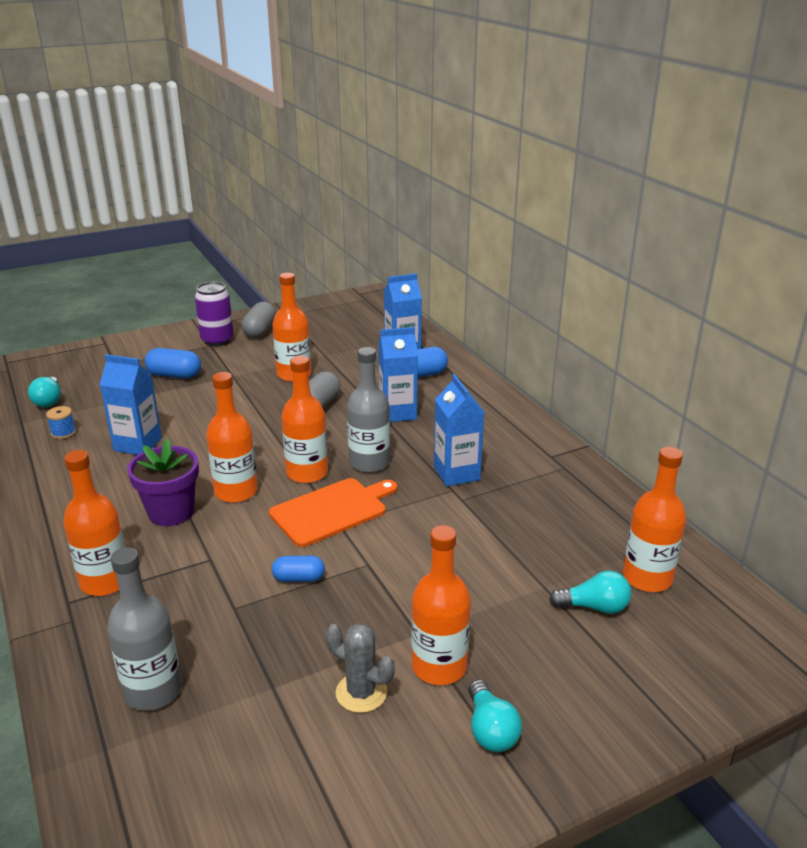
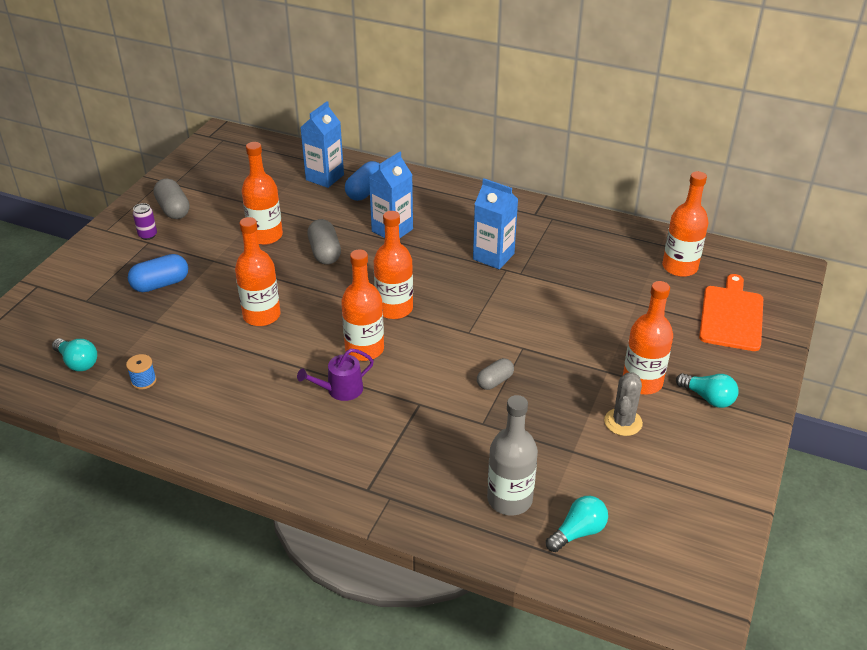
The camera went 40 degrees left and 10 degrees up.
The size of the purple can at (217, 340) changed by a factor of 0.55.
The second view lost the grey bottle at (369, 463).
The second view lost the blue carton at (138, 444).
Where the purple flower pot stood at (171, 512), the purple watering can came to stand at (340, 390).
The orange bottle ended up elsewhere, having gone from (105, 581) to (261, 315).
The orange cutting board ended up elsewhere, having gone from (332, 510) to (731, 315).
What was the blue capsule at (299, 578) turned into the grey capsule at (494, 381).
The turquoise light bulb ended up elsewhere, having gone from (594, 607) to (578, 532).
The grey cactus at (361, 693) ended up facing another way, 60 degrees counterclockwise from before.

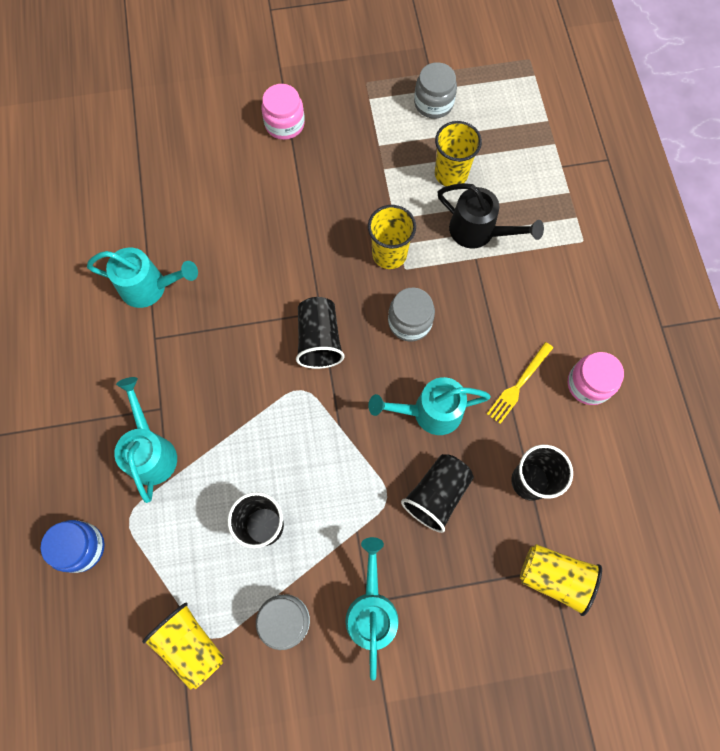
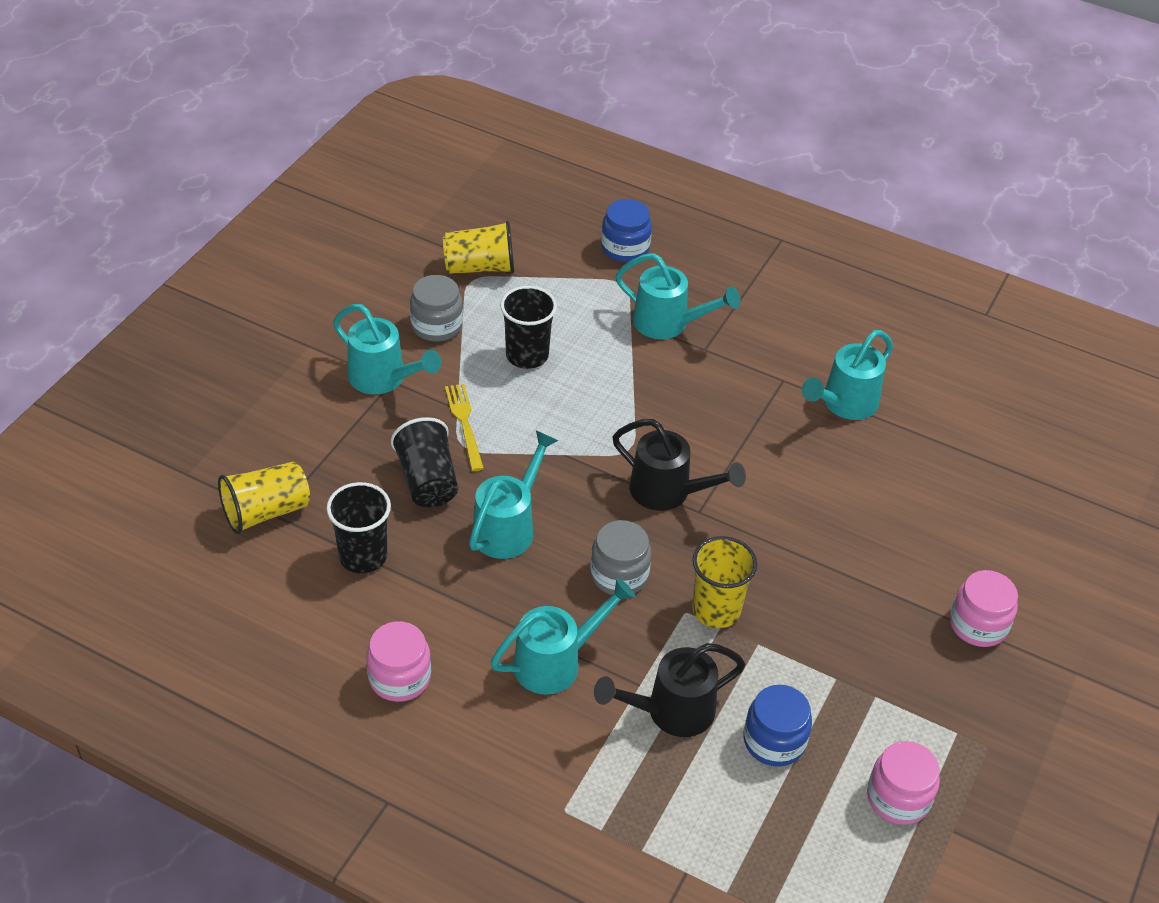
The camera went 125 degrees right and 25 degrees down.
What was the grey jar at (433, 103) turned into the pink jar at (898, 798).
Where the yellow cup stood at (451, 174), the blue jar came to stand at (774, 741).
Where the black cup stood at (319, 340), the black watering can came to stand at (668, 492).
The yellow fork ended up elsewhere, having gone from (518, 384) to (464, 423).
The second view gained the turquoise watering can at (556, 662).

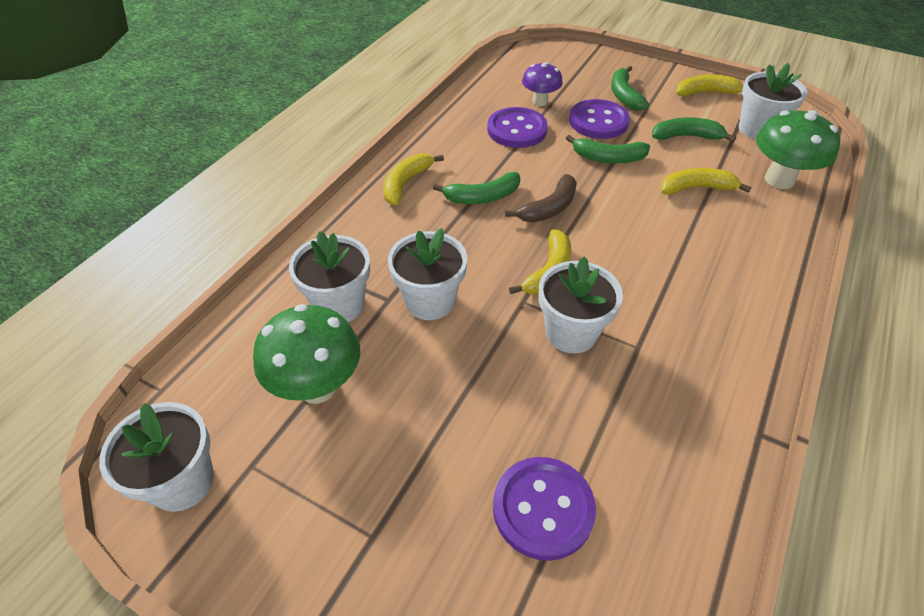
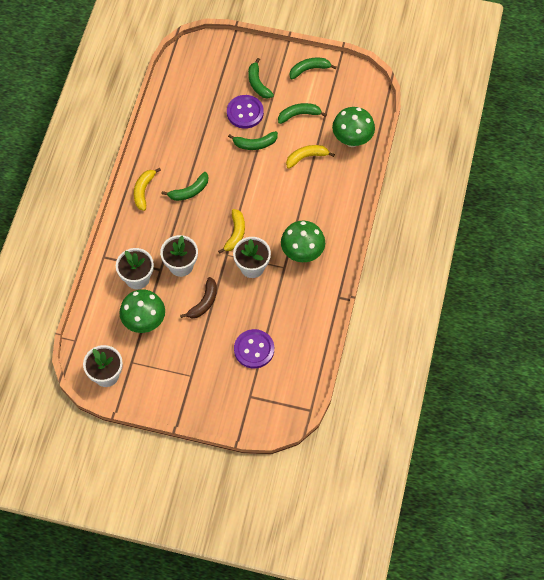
The camera went 15 degrees left and 15 degrees up.
The second view lost the purple mushroom at (540, 102).
The second view lost the white flower pot at (757, 129).
What was the yellow banana at (706, 93) turned into the green banana at (309, 69).
The second view lost the purple button at (517, 130).
The brown banana ended up elsewhere, having gone from (549, 208) to (204, 302).
The second view gained the green mushroom at (302, 253).

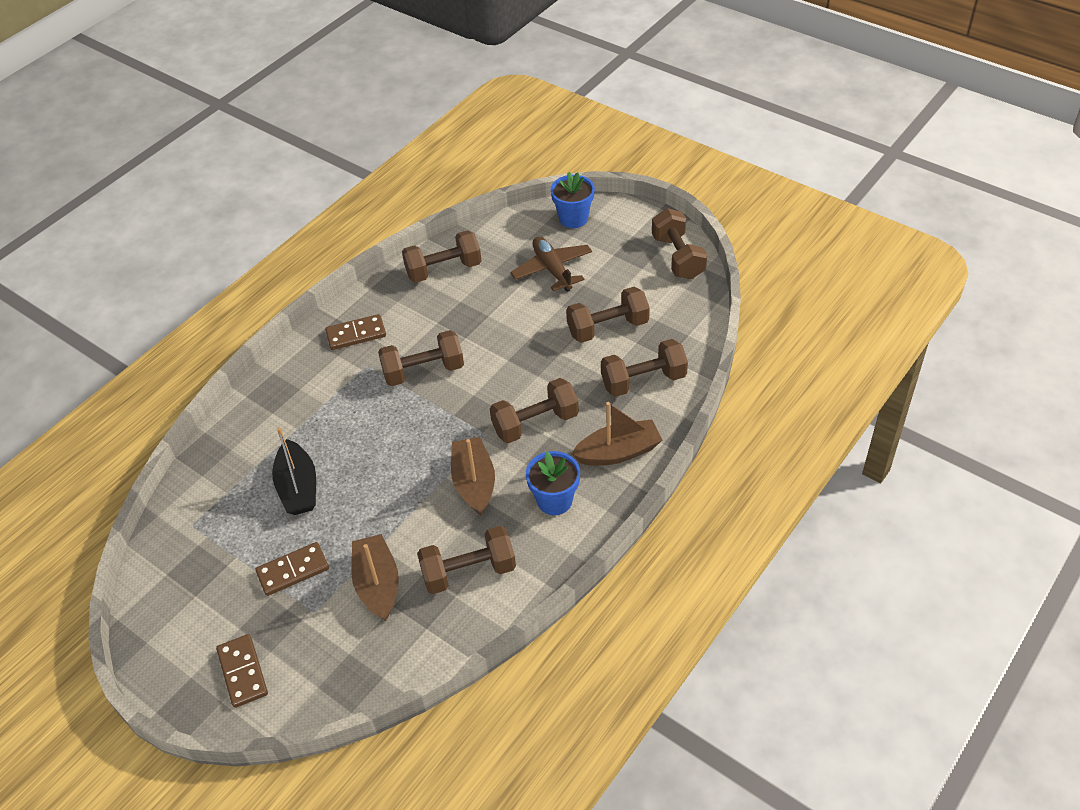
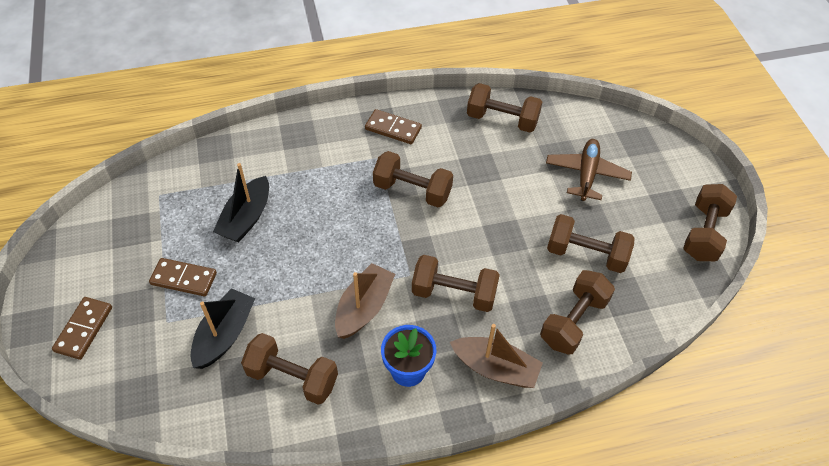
The camera went 35 degrees right and 5 degrees up.
The second view lost the blue flower pot at (573, 218).
The brown dumbbell at (643, 381) ended up facing another way, 75 degrees counterclockwise from before.
What was the brown boat at (377, 584) turned into the black boat at (225, 335).

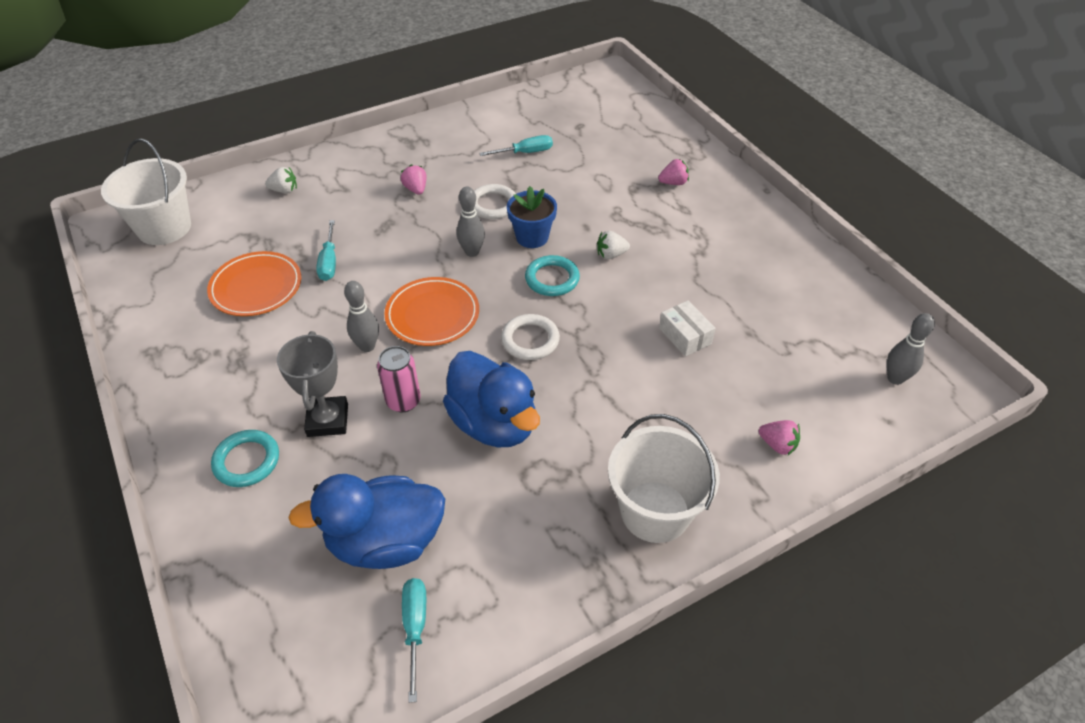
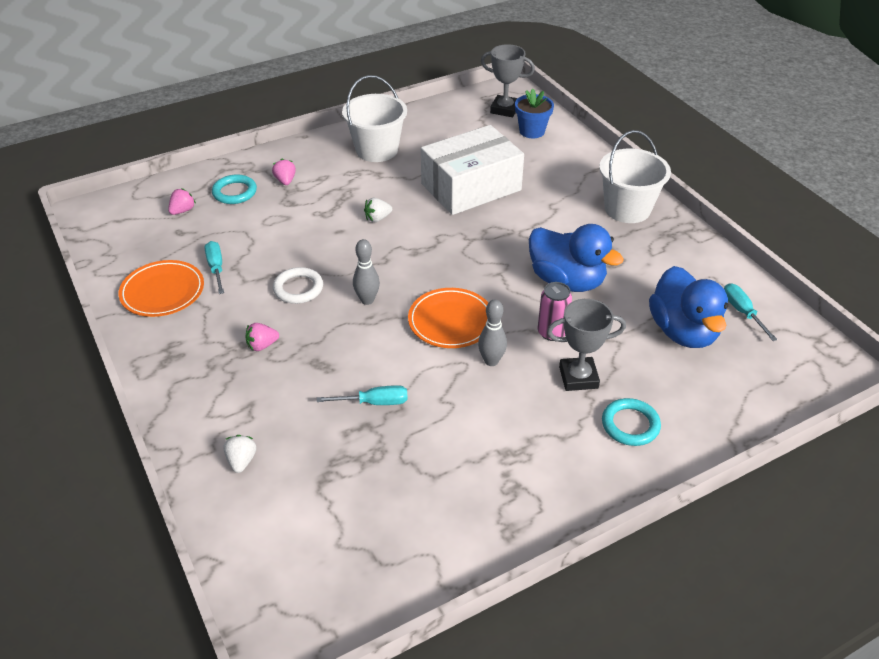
The camera went 90 degrees left and 5 degrees down.
The white bucket ended up elsewhere, having gone from (164, 228) to (377, 150).
The blue flower pot ended up elsewhere, having gone from (532, 237) to (532, 131).
The white strawberry at (611, 255) ended up facing another way, 75 degrees clockwise from before.
The orange plate ended up elsewhere, having gone from (256, 287) to (163, 292).
The turquoise ring ended up elsewhere, having gone from (552, 279) to (234, 192).
The size of the white box at (685, 336) changed by a factor of 2.43.
Where the grey bowling pin stood at (895, 378), the grey trophy came to stand at (504, 109).
The second view lost the white ring at (530, 340).
The blue duck at (494, 423) ended up facing another way, 75 degrees clockwise from before.
The pink strawberry ended up elsewhere, having gone from (777, 445) to (182, 211).
The turquoise screwdriver at (415, 628) ended up facing another way, 75 degrees clockwise from before.

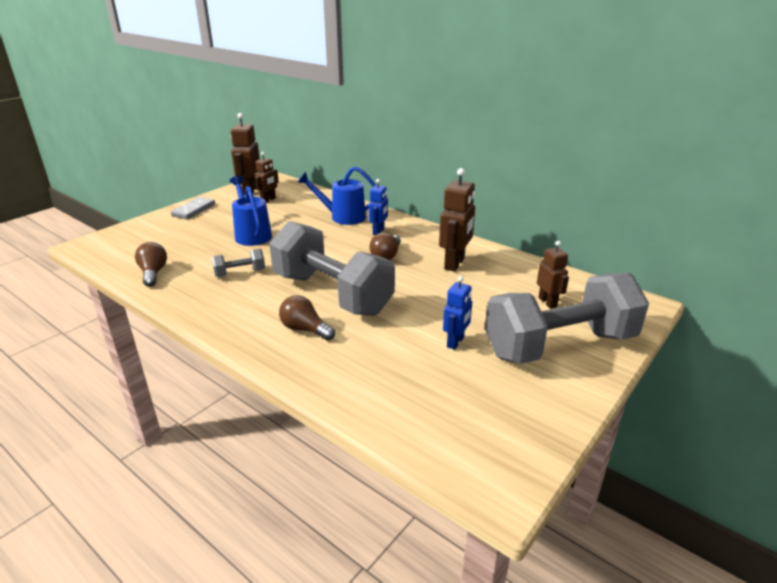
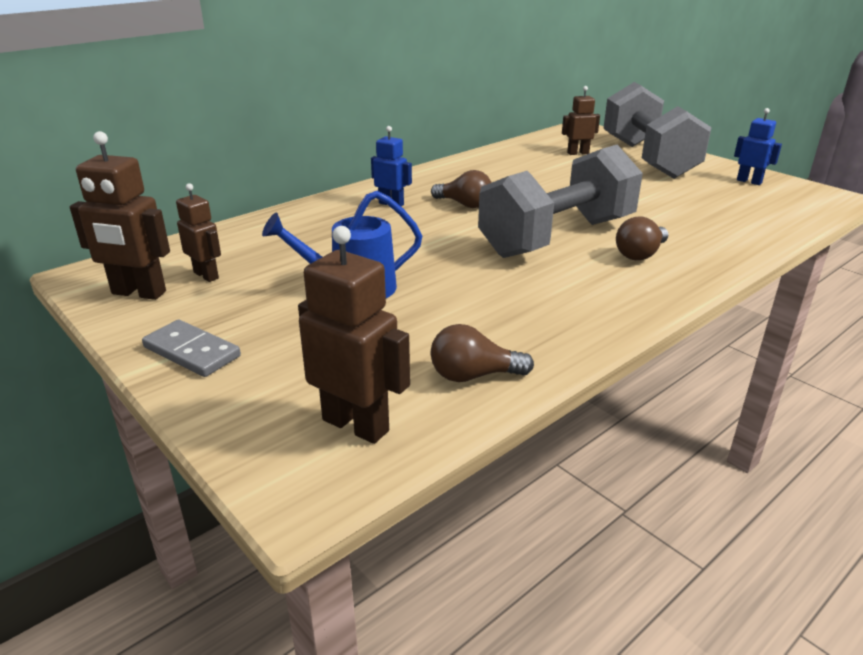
The camera went 80 degrees left and 0 degrees up.
The second view lost the blue watering can at (342, 217).
The brown robot ended up elsewhere, having gone from (455, 264) to (356, 425).
The second view lost the grey dumbbell at (240, 273).
The blue robot ended up elsewhere, having gone from (455, 342) to (749, 181).

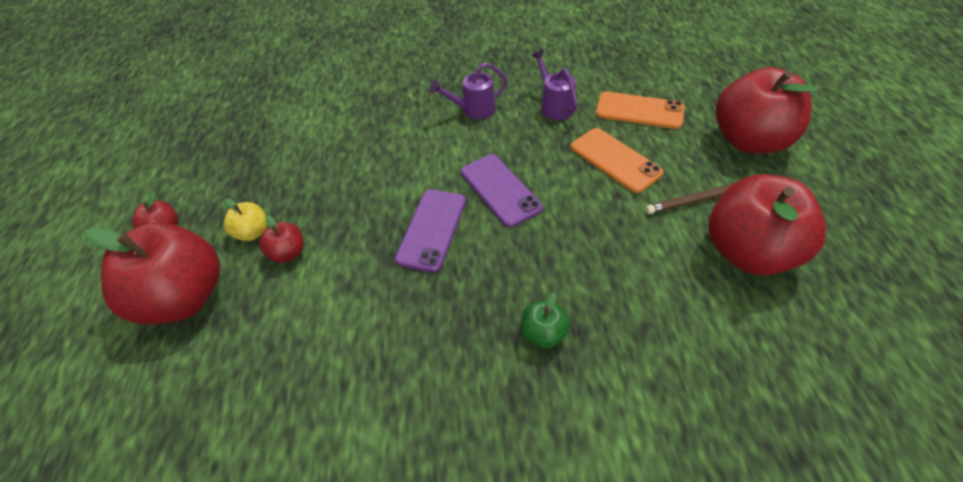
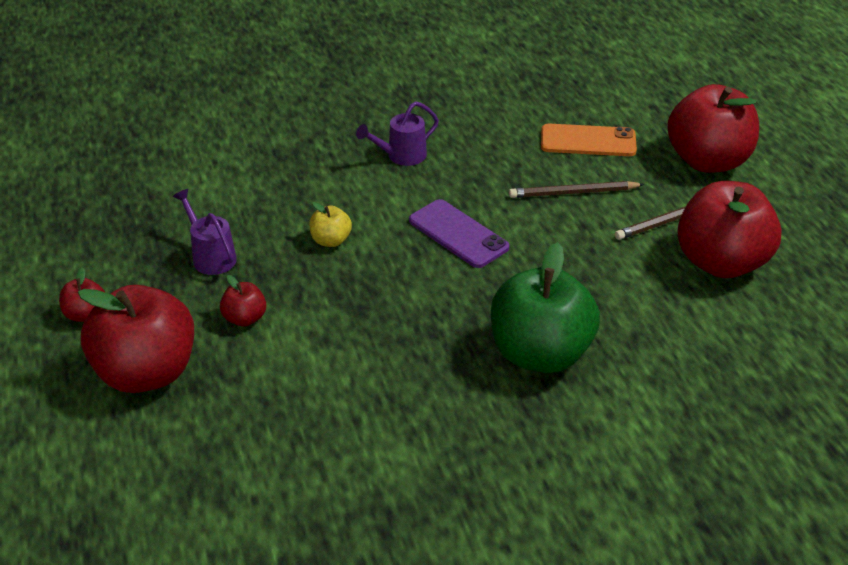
The camera went 15 degrees left and 10 degrees down.
The purple watering can ended up elsewhere, having gone from (554, 106) to (210, 256).
Where the orange phone stood at (615, 160), the brown pencil came to stand at (573, 193).
The second view lost the purple phone at (432, 229).
The yellow apple ended up elsewhere, having gone from (252, 232) to (331, 240).
The size of the green apple at (543, 334) changed by a factor of 2.27.

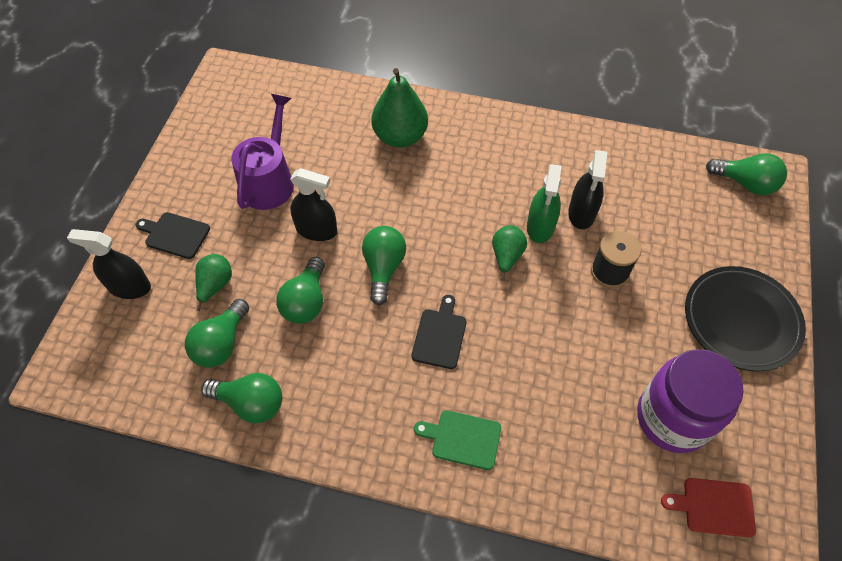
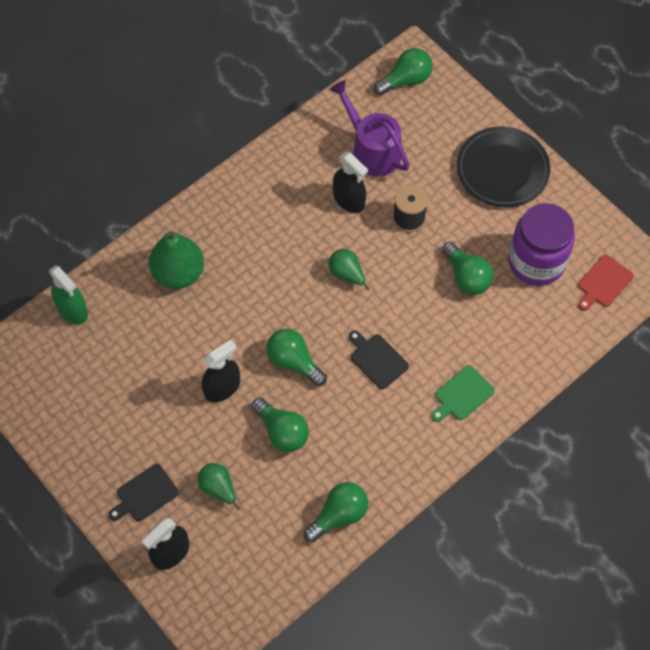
The camera went 55 degrees left and 5 degrees up.
The purple watering can ended up elsewhere, having gone from (269, 181) to (372, 150).
The green spray bottle ended up elsewhere, having gone from (540, 226) to (72, 310).
The green light bulb ended up elsewhere, having gone from (221, 343) to (466, 277).

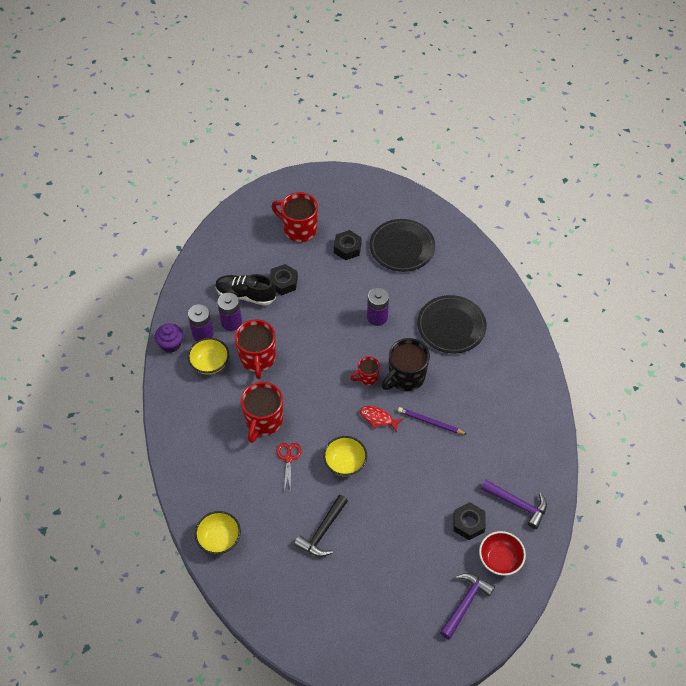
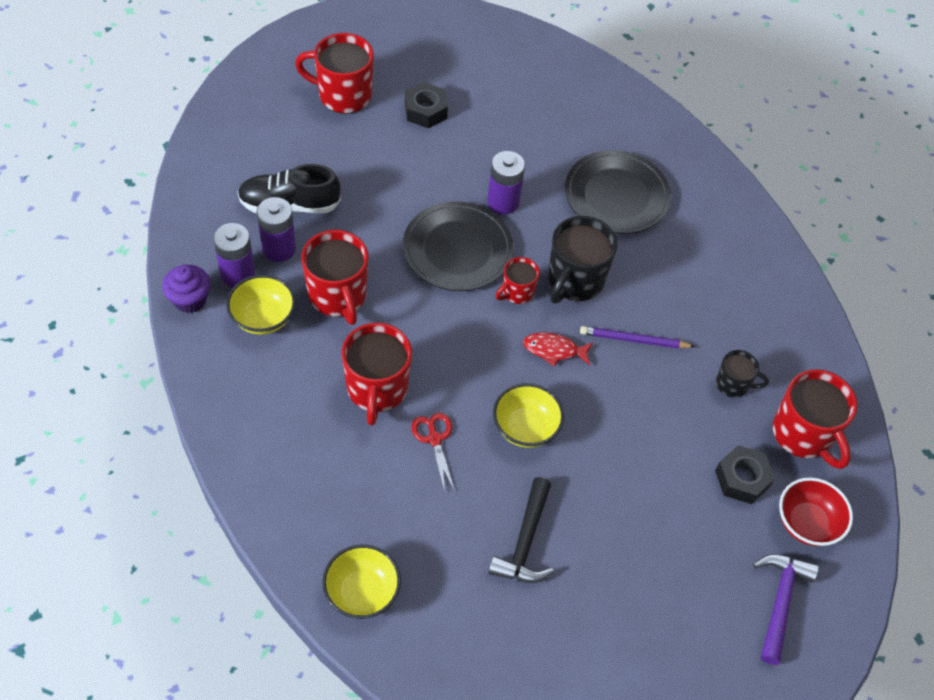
The camera went 20 degrees left and 0 degrees up.
The black plate ended up elsewhere, having gone from (402, 247) to (457, 249).
The second view lost the black nut at (283, 282).
Where the purple hammer stood at (518, 504), the red mug came to stand at (803, 434).
The second view gained the black mug at (733, 384).

